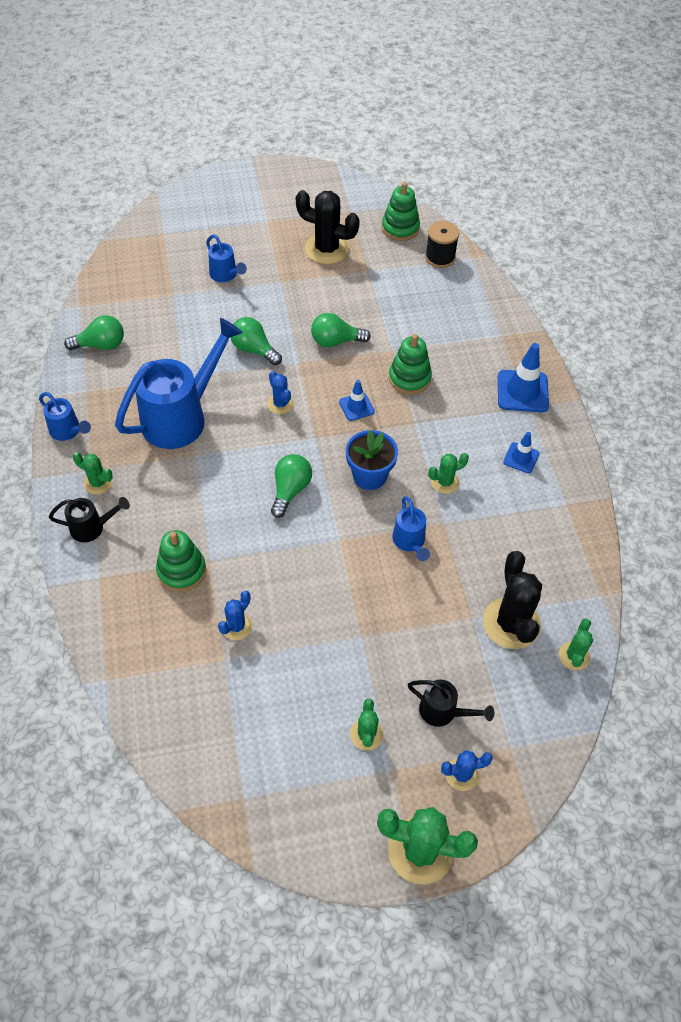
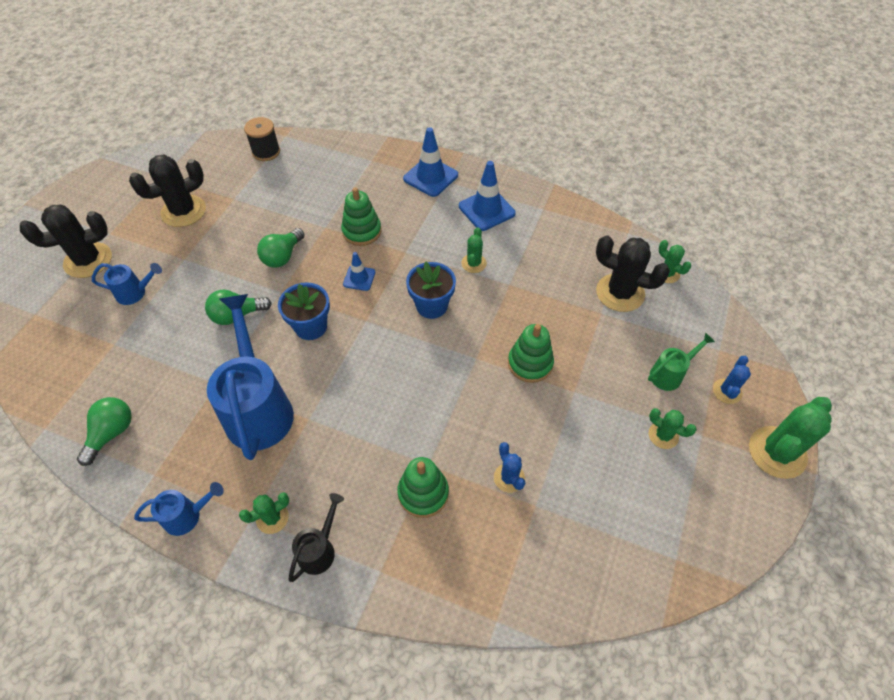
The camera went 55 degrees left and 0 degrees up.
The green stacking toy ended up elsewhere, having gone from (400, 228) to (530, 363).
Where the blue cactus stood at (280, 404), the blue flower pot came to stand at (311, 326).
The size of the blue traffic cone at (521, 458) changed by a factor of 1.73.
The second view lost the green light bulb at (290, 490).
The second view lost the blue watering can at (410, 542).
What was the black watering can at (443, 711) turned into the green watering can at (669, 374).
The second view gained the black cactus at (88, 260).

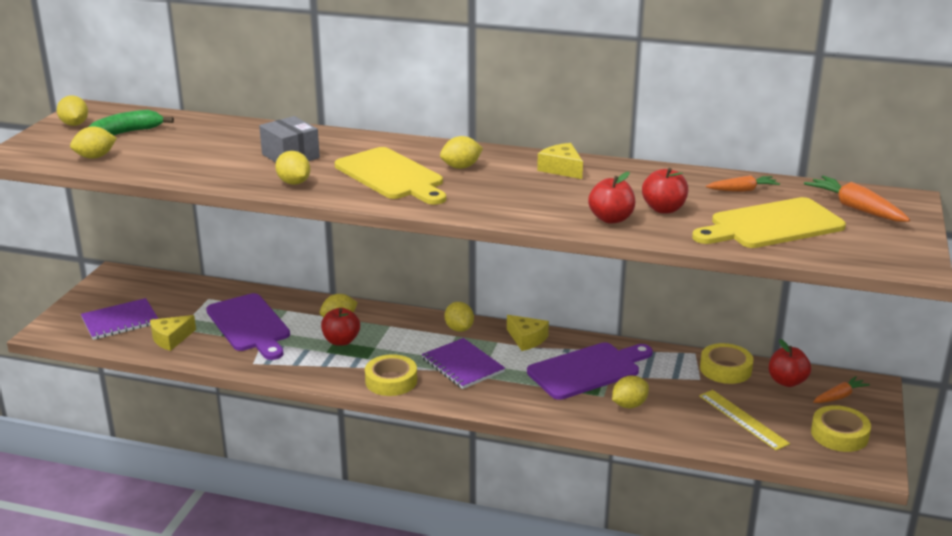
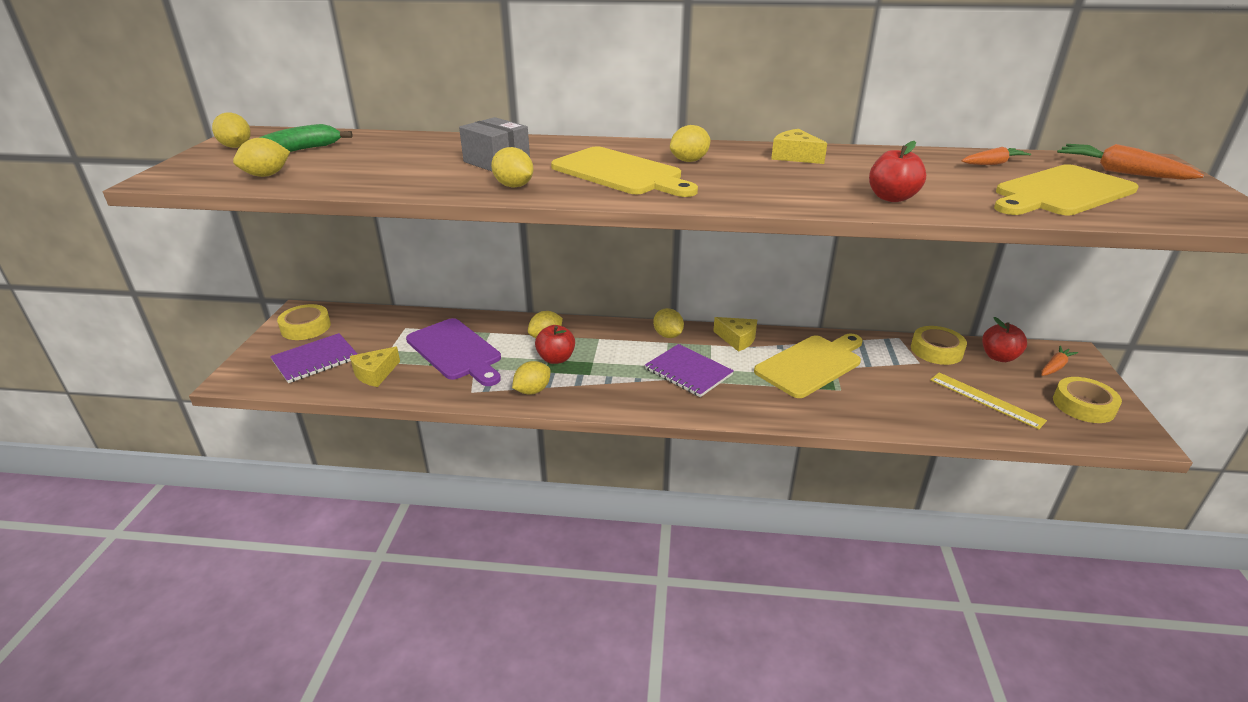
The camera went 10 degrees left and 5 degrees up.
The second view lost the red apple at (663, 209).
What was the purple cutting board at (587, 370) turned into the yellow cutting board at (811, 364).
The yellow tape ended up elsewhere, having gone from (391, 381) to (306, 327).
The yellow lemon ended up elsewhere, having gone from (629, 405) to (532, 390).

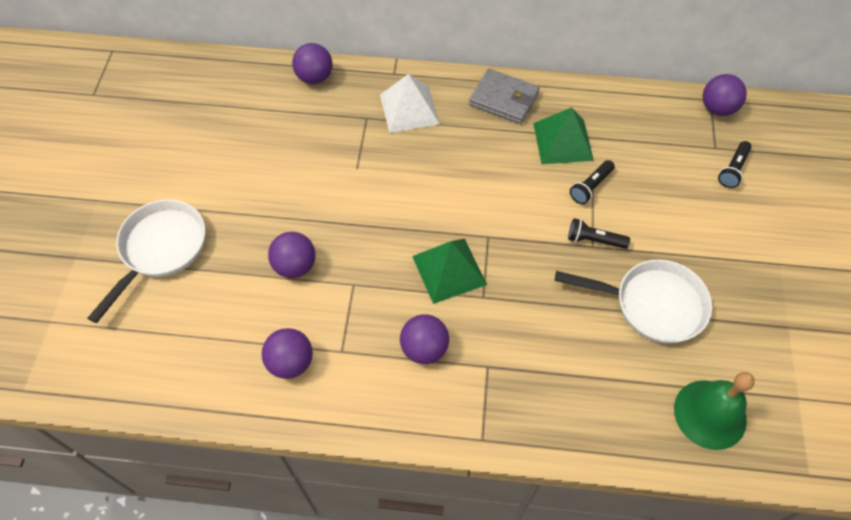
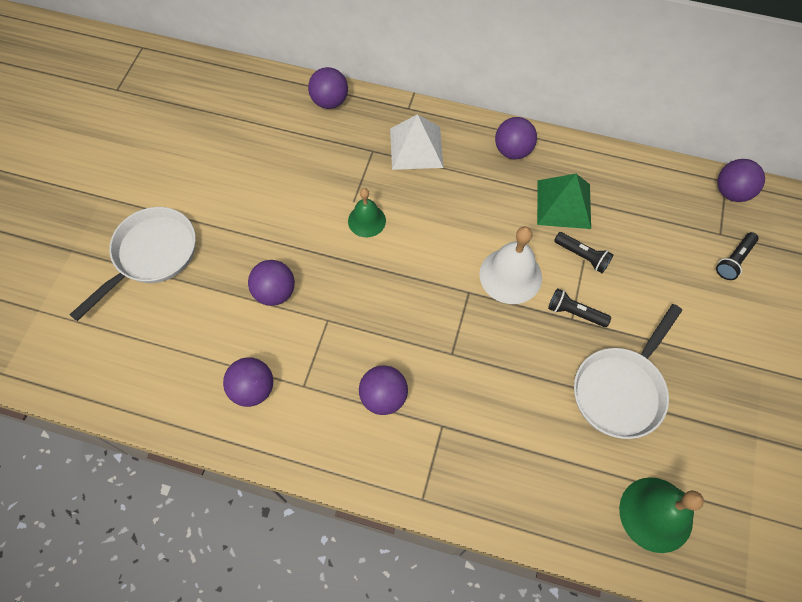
The camera went 10 degrees right and 5 degrees up.
Where the grey wallet stood at (504, 99), the purple ball came to stand at (512, 151).
The black flashlight at (590, 187) ended up facing another way, 105 degrees counterclockwise from before.
The second view lost the green pyramid at (449, 270).
The white pan at (652, 304) ended up facing another way, 105 degrees clockwise from before.
The second view gained the green bell at (366, 220).
The second view gained the white bell at (510, 275).

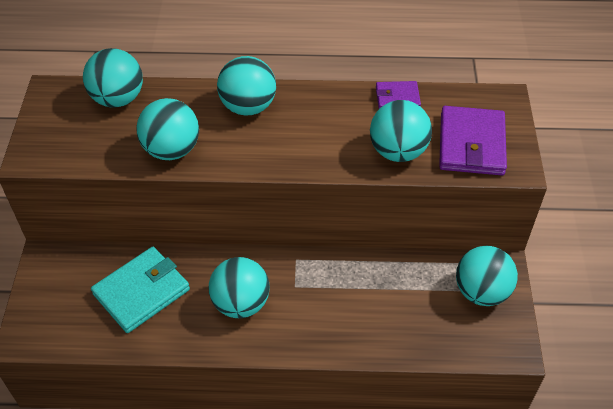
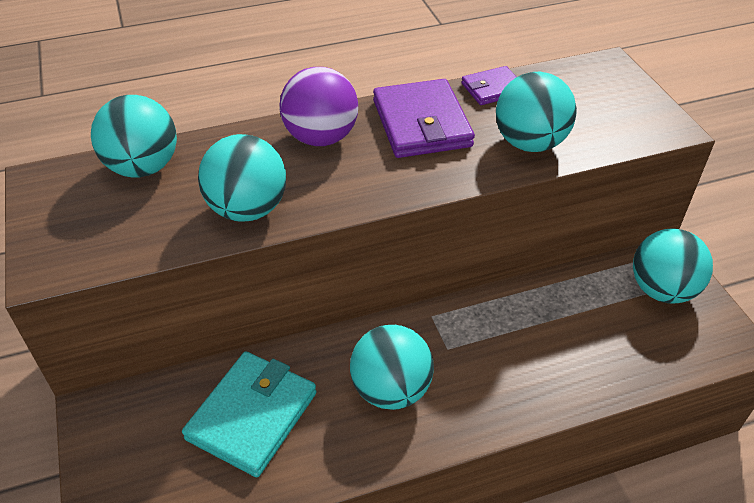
The camera went 20 degrees left and 5 degrees down.
What was the turquoise ball at (248, 106) turned into the purple ball at (321, 137).
The purple wallet ended up elsewhere, having gone from (471, 144) to (421, 123).

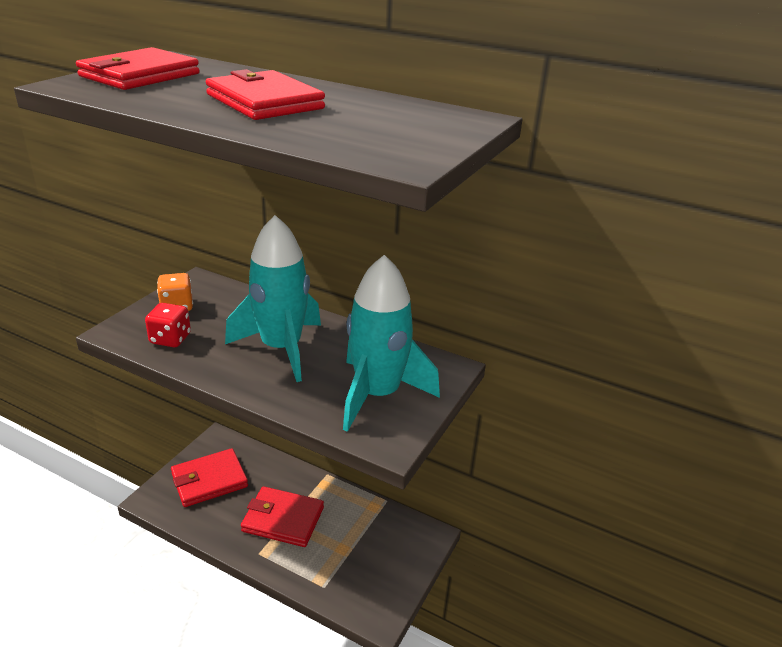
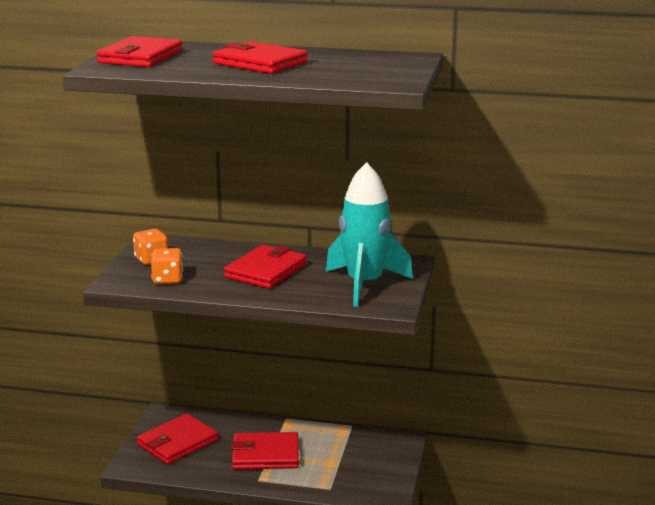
The camera went 15 degrees left and 10 degrees down.
Where the turquoise rocket stood at (281, 348), the red wallet came to stand at (266, 271).
What was the red dice at (170, 339) turned into the orange dice at (167, 279).

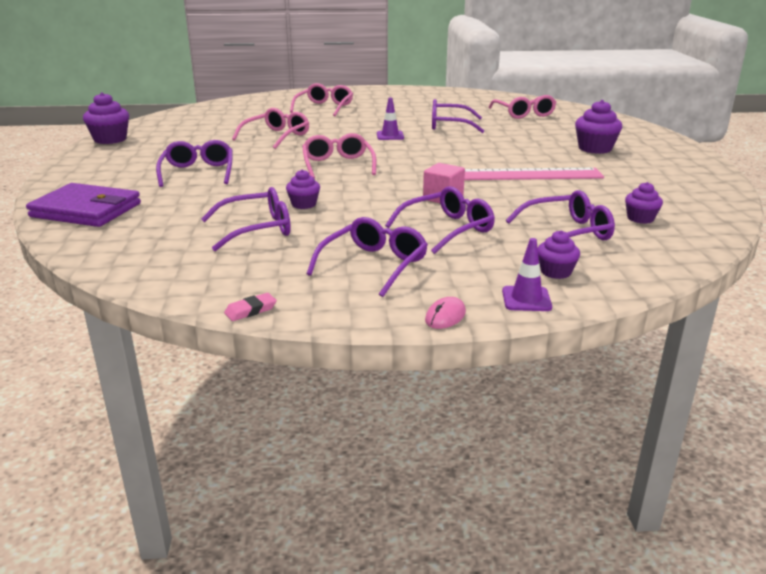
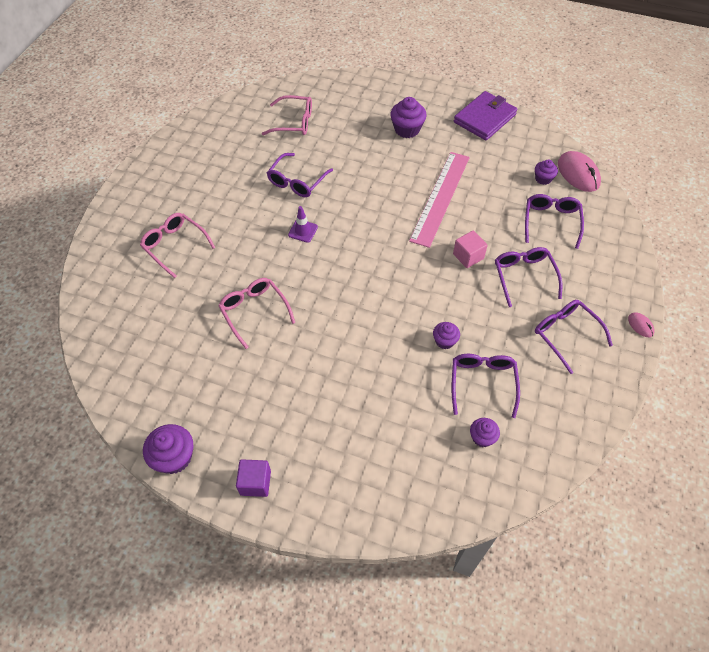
The camera went 65 degrees left and 30 degrees up.
The second view lost the pink glasses at (338, 165).
The second view lost the purple glasses at (198, 172).
The purple wallet ended up elsewhere, having gone from (86, 210) to (484, 118).
The purple cupcake ended up elsewhere, having gone from (555, 272) to (482, 437).
The second view lost the purple traffic cone at (526, 299).
The second view lost the pink eraser at (250, 310).
The second view gained the pink mouse at (578, 174).
The second view gained the purple cube at (255, 482).

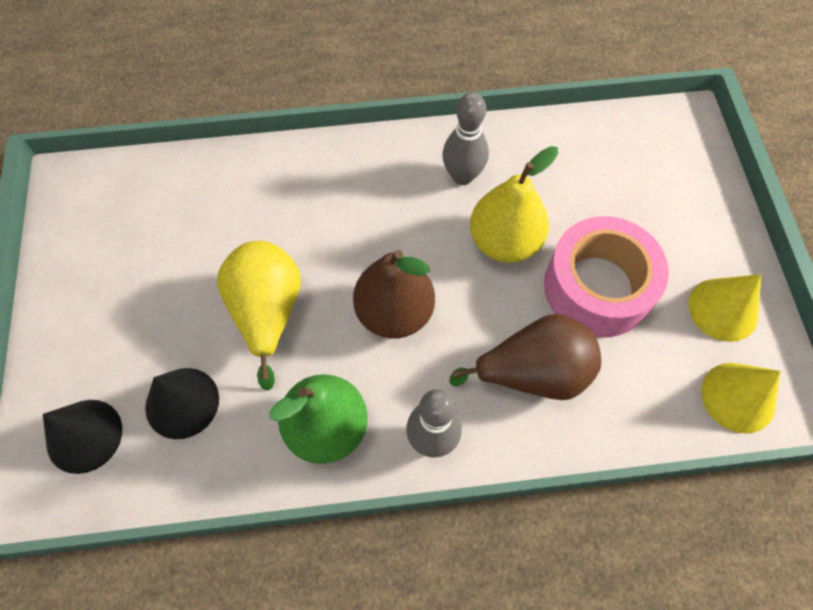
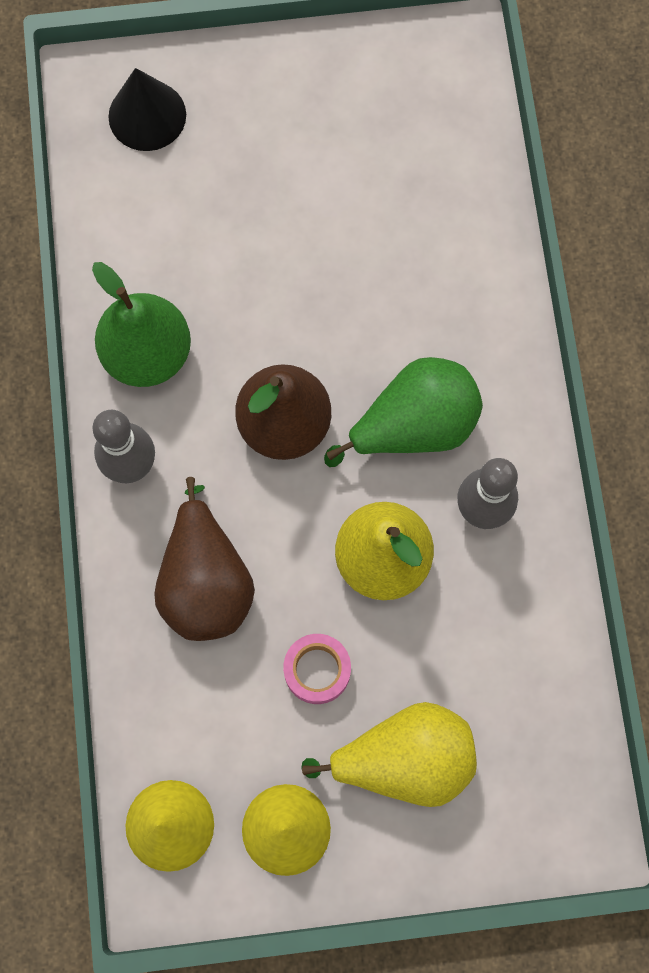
The camera went 90 degrees right and 10 degrees up.
The size of the pink tape at (597, 287) changed by a factor of 0.49.
The yellow pear ended up elsewhere, having gone from (267, 312) to (404, 759).
The second view lost the black cone at (182, 402).
The second view gained the green pear at (414, 426).

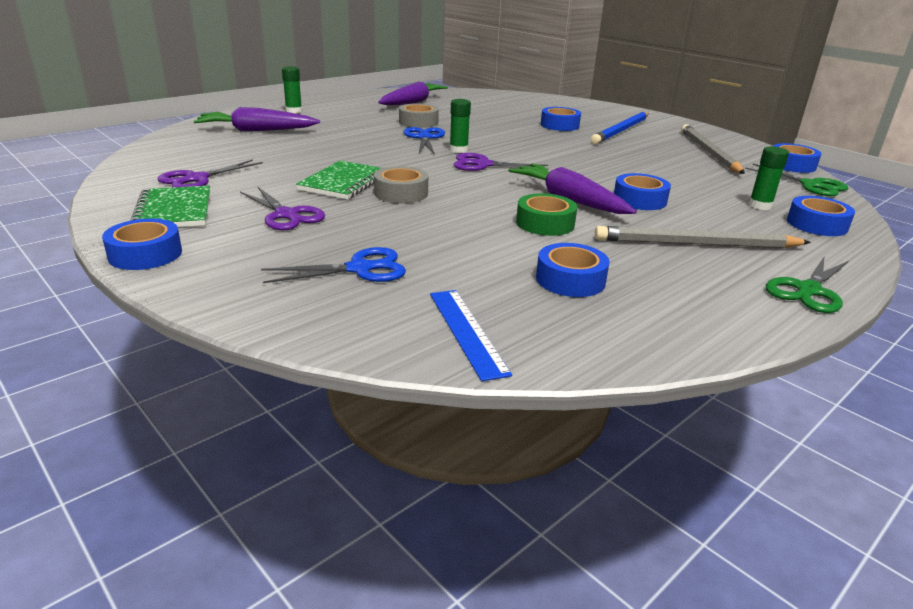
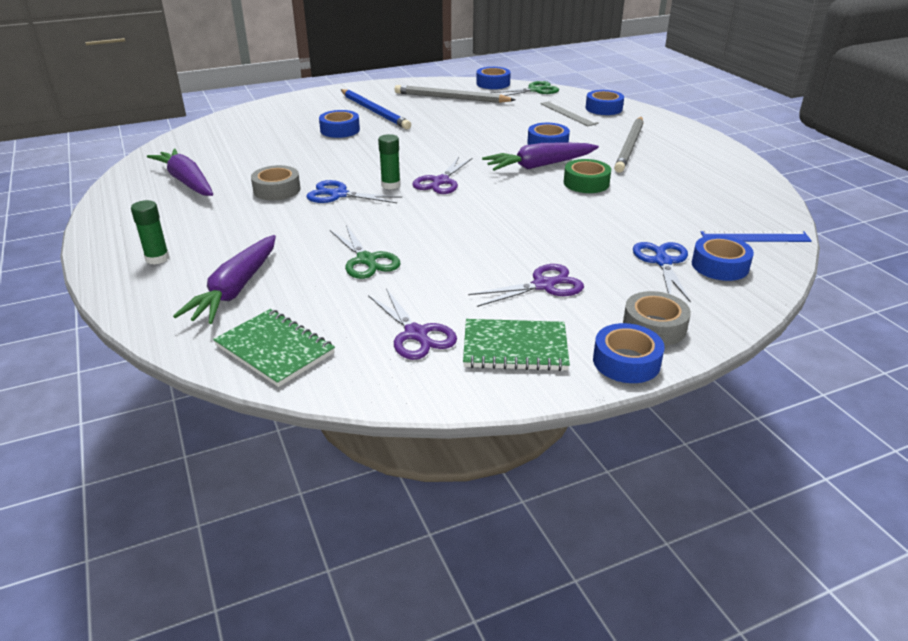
The camera went 70 degrees left and 5 degrees up.
Where the green glue stick stood at (760, 205), the grey ruler came to stand at (568, 113).
The green notebook ended up elsewhere, having gone from (344, 182) to (275, 349).
The grey tape ended up elsewhere, having gone from (401, 193) to (654, 326).
The blue tape ended up elsewhere, having gone from (570, 280) to (720, 266).
The green scissors ended up elsewhere, having gone from (808, 290) to (366, 260).

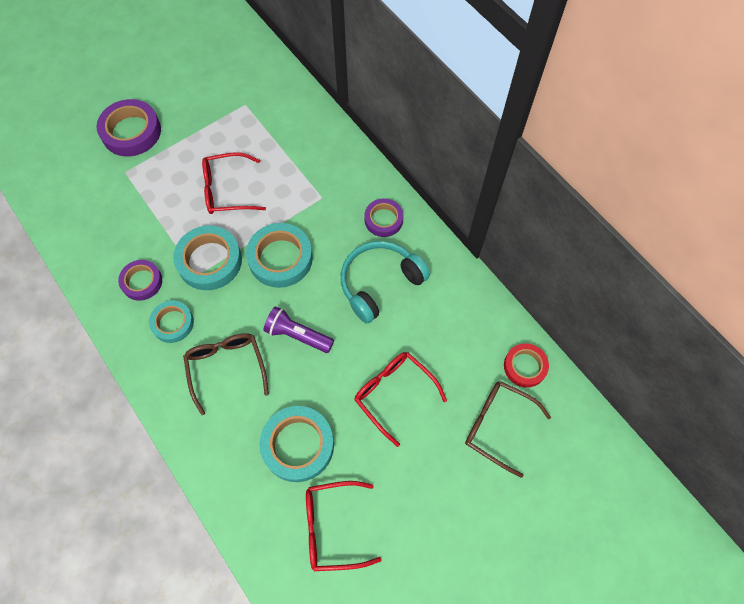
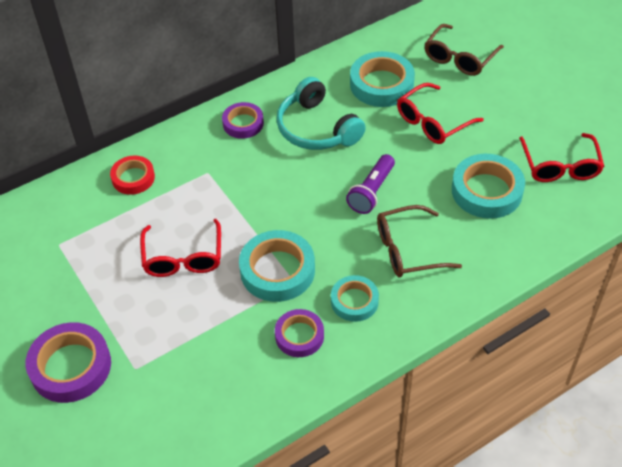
The camera went 85 degrees left and 15 degrees down.
The turquoise tape ended up elsewhere, having gone from (280, 258) to (381, 84).
The red tape ended up elsewhere, having gone from (525, 366) to (133, 178).

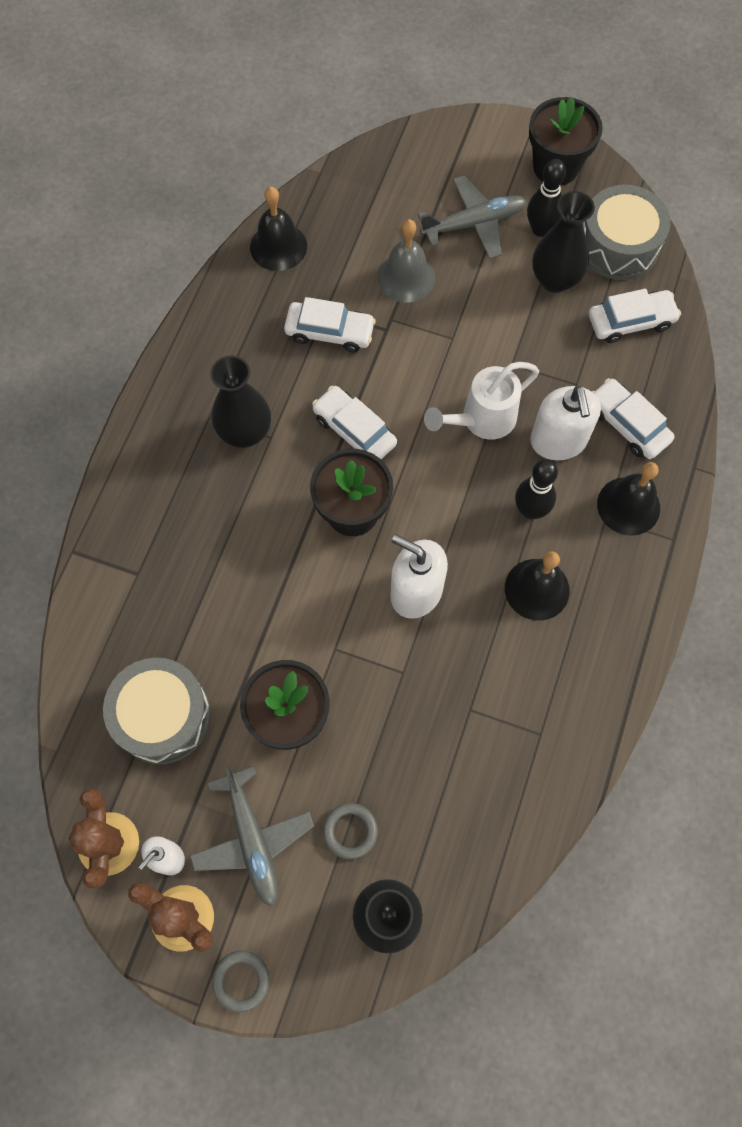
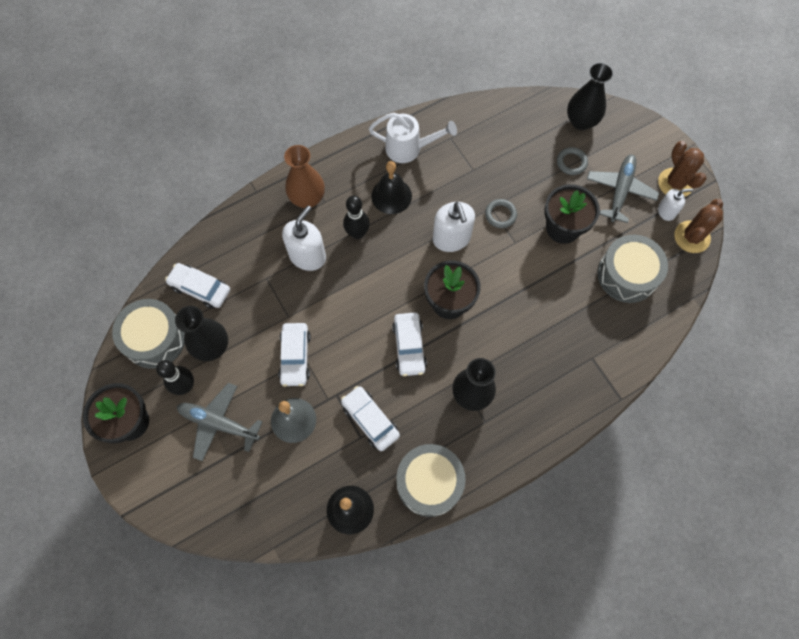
The camera went 140 degrees left and 0 degrees up.
The white watering can ended up elsewhere, having gone from (482, 419) to (408, 148).
The white car ended up elsewhere, having gone from (627, 424) to (295, 357).
Where the black bell stood at (628, 506), the brown vase came to stand at (307, 199).
The grey ring ended up elsewhere, having gone from (241, 980) to (500, 215).
The second view gained the grey drum at (429, 482).

